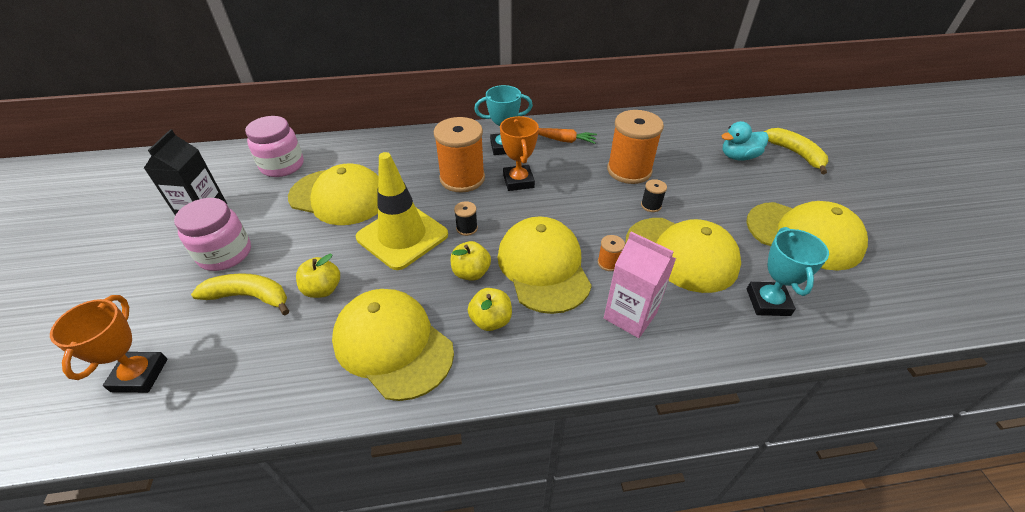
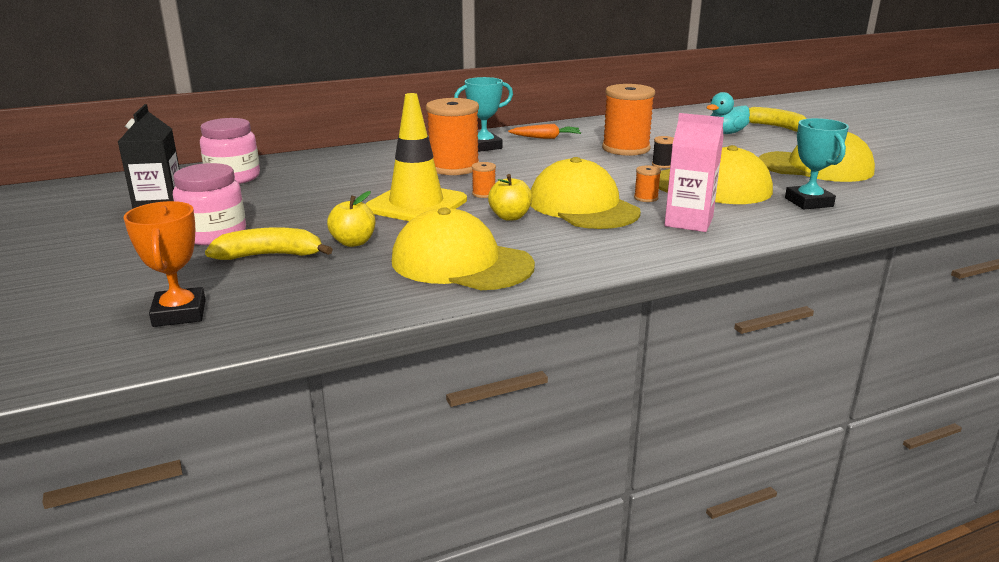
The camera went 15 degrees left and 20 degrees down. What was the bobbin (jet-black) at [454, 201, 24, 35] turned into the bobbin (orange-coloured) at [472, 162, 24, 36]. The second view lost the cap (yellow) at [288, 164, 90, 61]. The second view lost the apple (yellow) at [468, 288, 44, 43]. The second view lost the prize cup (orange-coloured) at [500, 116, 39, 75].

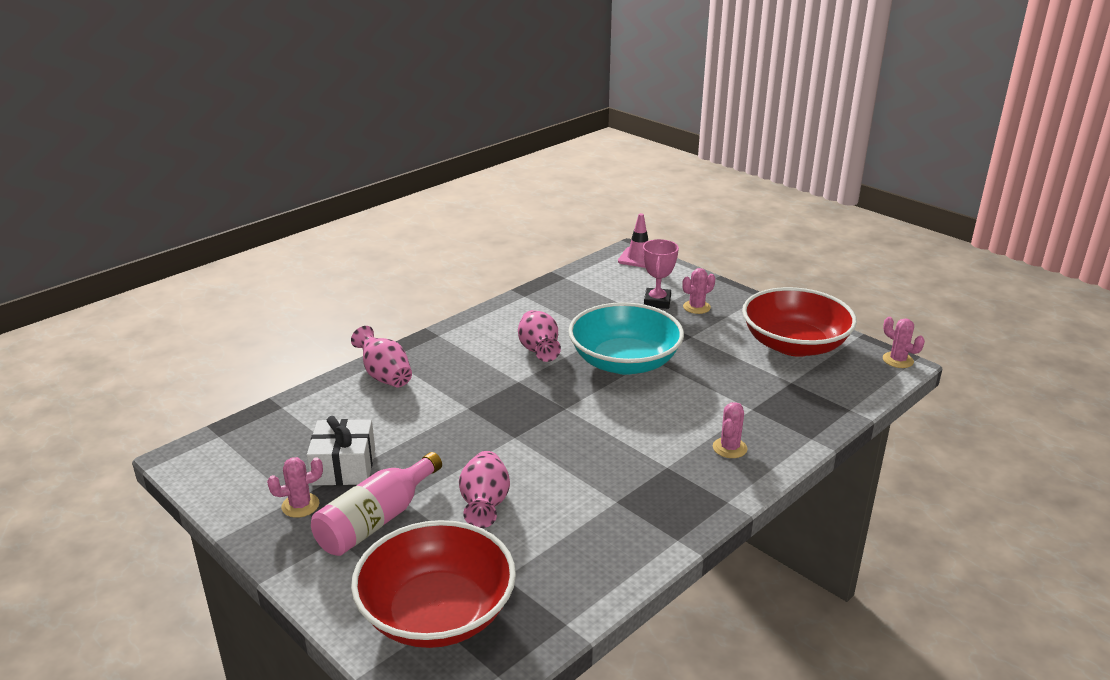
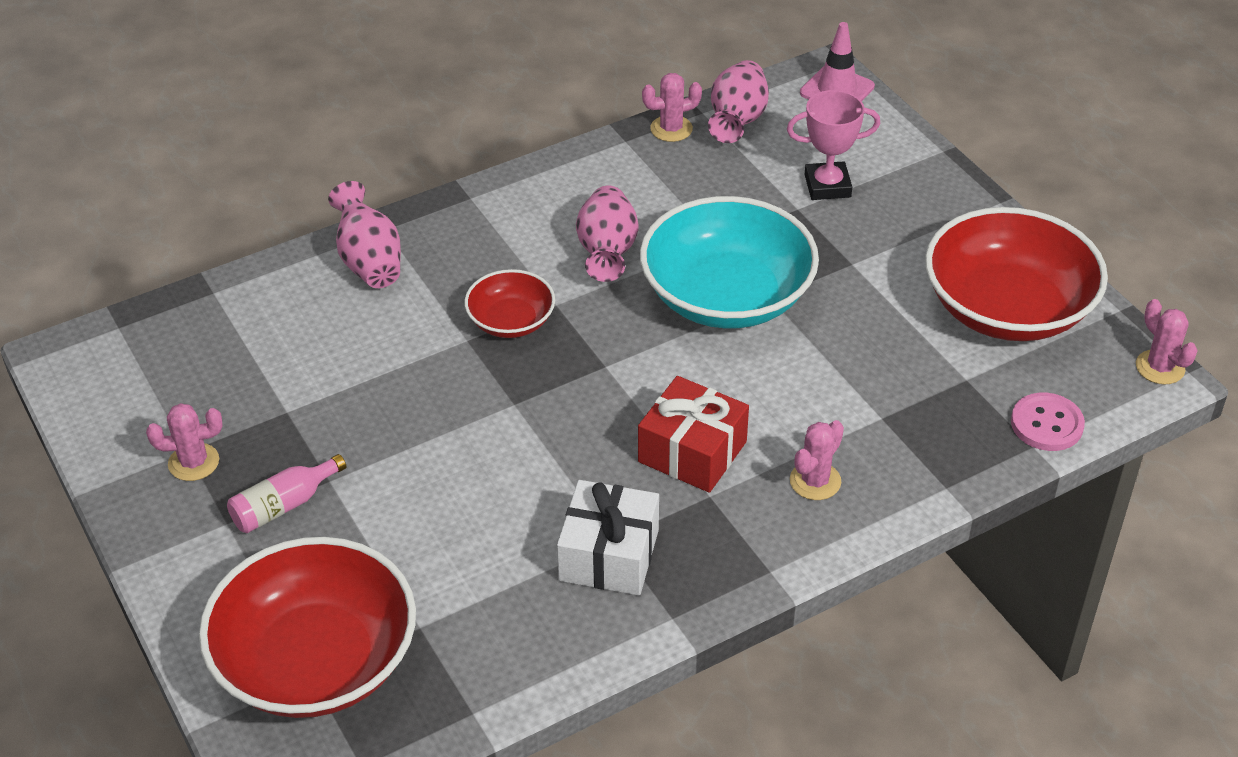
The camera went 15 degrees right and 15 degrees up. The size of the bottle (rosy) at [311, 452, 131, 104] changed by a factor of 0.59. The second view gained the serving bowl (red) at [464, 269, 91, 69]. The gift (snow-white) ended up elsewhere, having gone from [307, 416, 68, 69] to [557, 480, 102, 115]. The second view gained the gift (red) at [638, 376, 111, 117]. The prickly plant (rosy) ended up elsewhere, having gone from [682, 268, 33, 46] to [642, 73, 60, 69]. The tall vase (rosy) ended up elsewhere, having gone from [459, 451, 51, 77] to [708, 60, 61, 83]. The prize cup (rosy) at [643, 239, 36, 70] ended up facing another way, 60 degrees clockwise from before. The second view gained the sewing button (rosy) at [1011, 393, 74, 58].

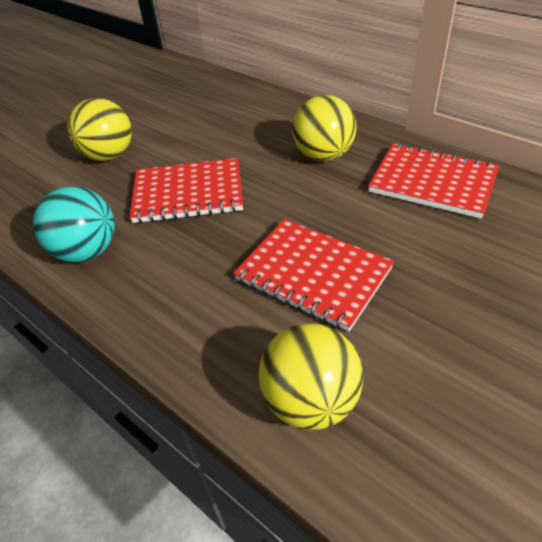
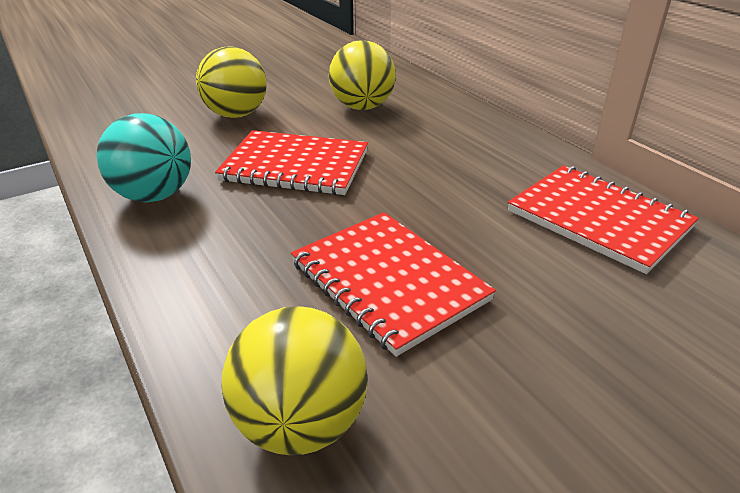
The camera went 15 degrees right and 10 degrees down. The play ball (yellow) ended up elsewhere, having gone from [292, 95, 64, 66] to [329, 40, 67, 70].

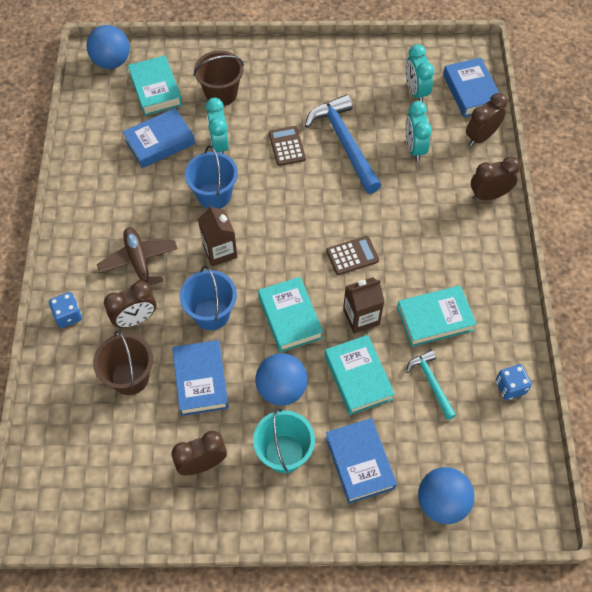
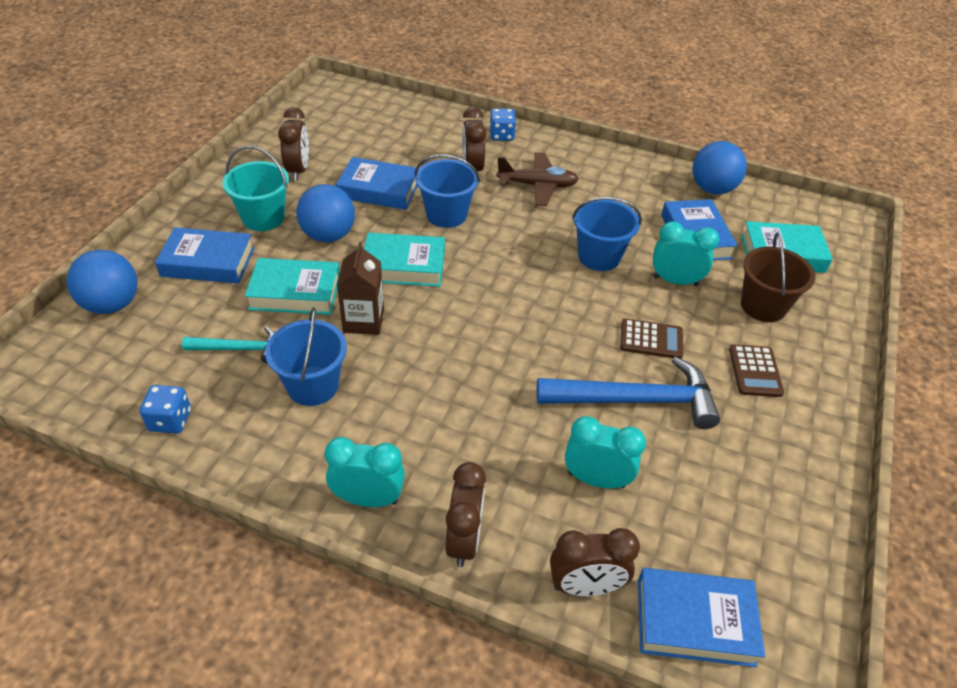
The camera went 110 degrees right and 15 degrees down. Where the hardback (teal) stood at [397, 285, 79, 62], the sand bucket (cobalt) came to stand at [265, 307, 82, 99]. The clock (teal) ended up elsewhere, having gone from [405, 44, 29, 58] to [324, 437, 81, 70]. The clock (russet) at [466, 93, 41, 53] ended up facing another way, 105 degrees clockwise from before. The play ball (cobalt) ended up elsewhere, having gone from [87, 25, 43, 44] to [693, 141, 54, 53]. The calculator (russet) ended up elsewhere, having gone from [326, 236, 53, 39] to [729, 345, 55, 52]. The second view lost the sand bucket (russet) at [93, 330, 60, 65]. The second view lost the carton (russet) at [198, 204, 39, 63].

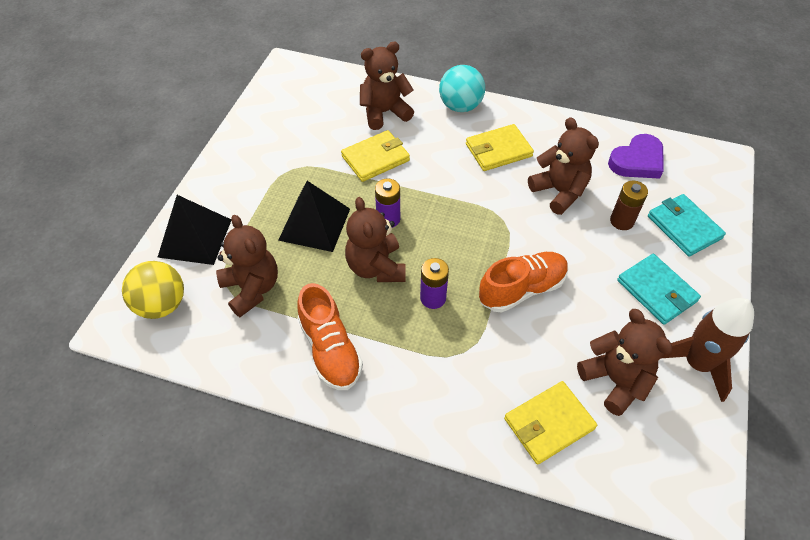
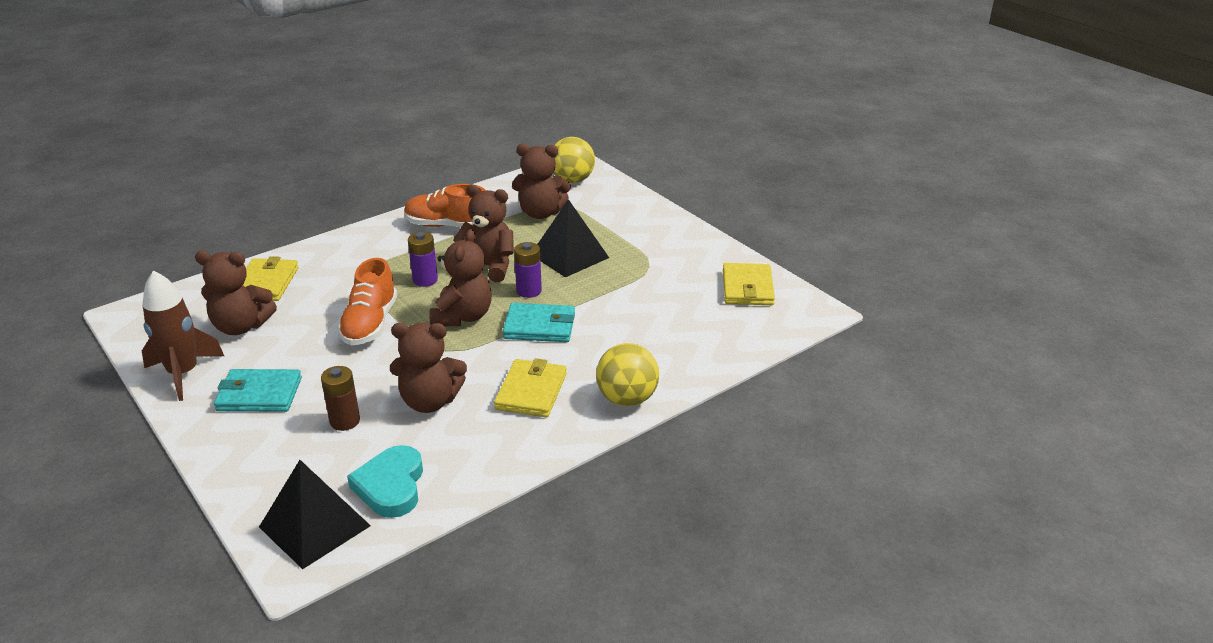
The camera went 125 degrees right and 20 degrees down. The pyramid (jet-black) ended up elsewhere, having gone from [158, 195, 73, 70] to [259, 460, 112, 109]. What was the heart (purple) at [608, 134, 55, 45] turned into the heart (teal) at [347, 445, 76, 73]. The teddy bear (russet) ended up elsewhere, having gone from [360, 42, 54, 88] to [429, 229, 63, 97]. The wallet (teal) ended up elsewhere, having gone from [648, 194, 78, 62] to [503, 303, 72, 39]. What was the play ball (teal) at [439, 65, 46, 47] turned into the play ball (yellow) at [596, 343, 63, 63]. The wallet (yellow) ended up elsewhere, having gone from [341, 130, 69, 52] to [723, 263, 52, 42].

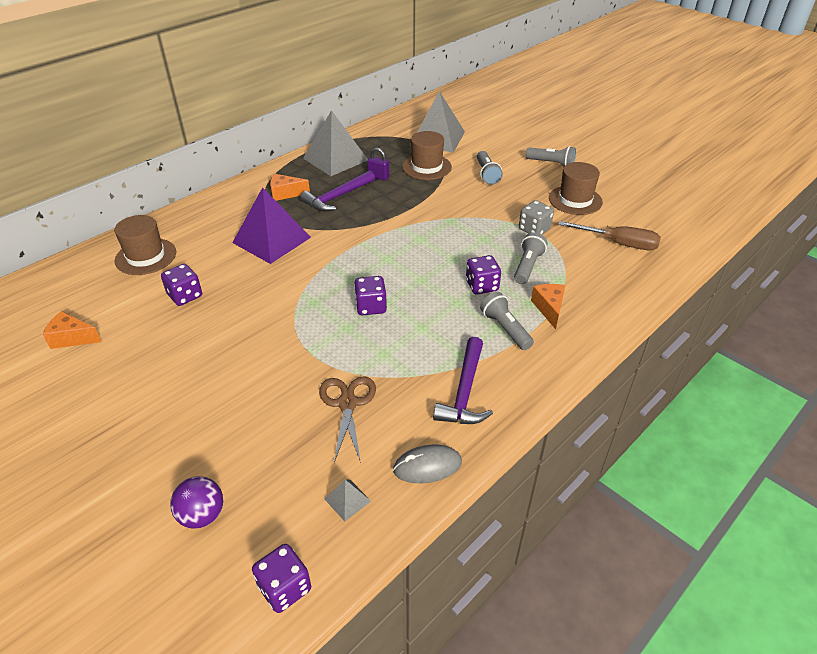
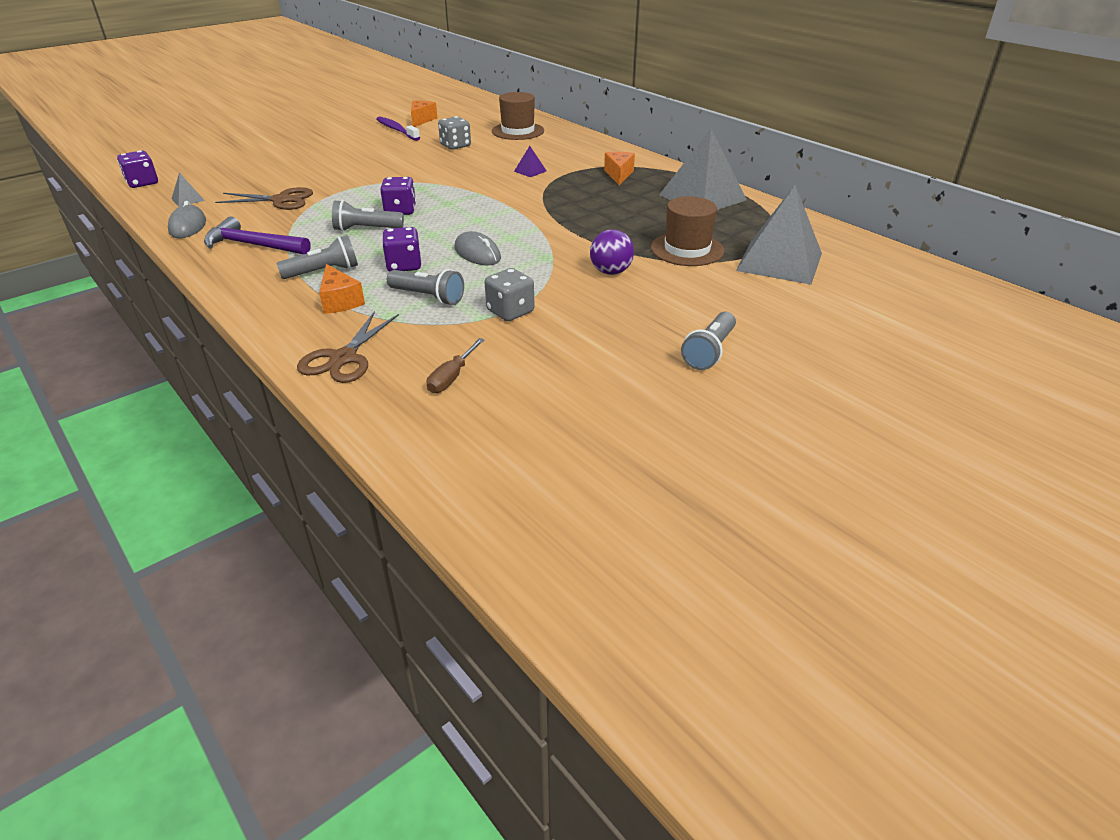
The camera went 95 degrees right and 5 degrees down. The second view gained the pair of scissors (russet) at [297, 311, 102, 72]. The piece of cheese (orange-coloured) at [531, 284, 34, 45] ended up facing another way, 60 degrees clockwise from before. The pocket torch (grey) ended up elsewhere, having gone from [477, 151, 26, 34] to [332, 200, 72, 31]. The second view gained the tooth brush (purple) at [376, 117, 44, 24]. The size of the flat screwdriver (russet) at [558, 221, 103, 29] changed by a factor of 0.60. What was the game die (purple) at [161, 264, 41, 42] turned into the game die (grey) at [438, 116, 33, 34]. The second view gained the mouse (grey) at [454, 231, 47, 34]. The size of the pyramid (purple) at [232, 187, 79, 77] changed by a factor of 0.41. The play ball (purple) ended up elsewhere, having gone from [170, 476, 53, 53] to [590, 229, 44, 46]. The second view lost the hammer (purple) at [300, 170, 75, 41]. The second view lost the lock (purple) at [367, 148, 22, 33]. The second view lost the hat (russet) at [549, 162, 54, 53].

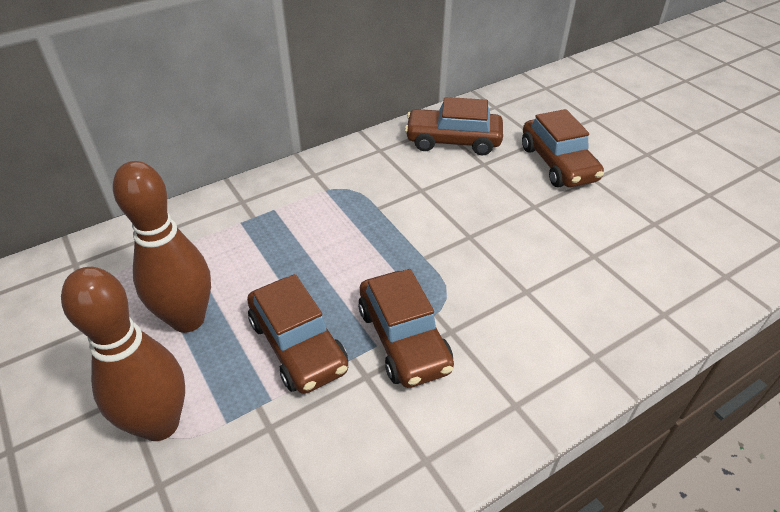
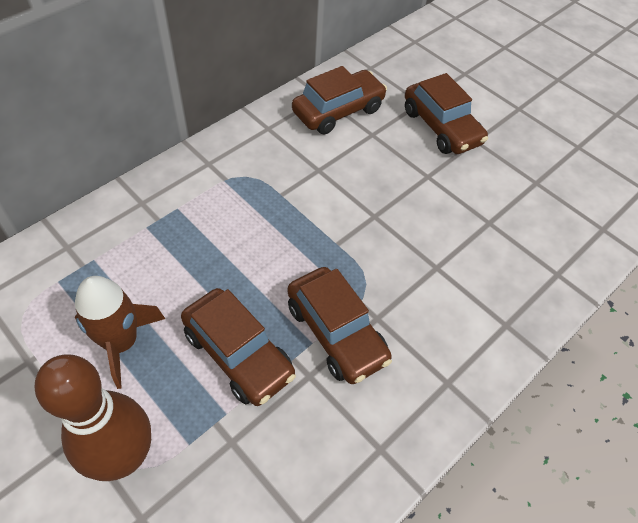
The camera went 15 degrees left and 10 degrees up. Where the tenpin (russet) stood at [113, 161, 98, 172], the rocket (russet) came to stand at [75, 276, 90, 113]. The automobile (russet) at [405, 97, 98, 58] ended up facing another way, 150 degrees clockwise from before.

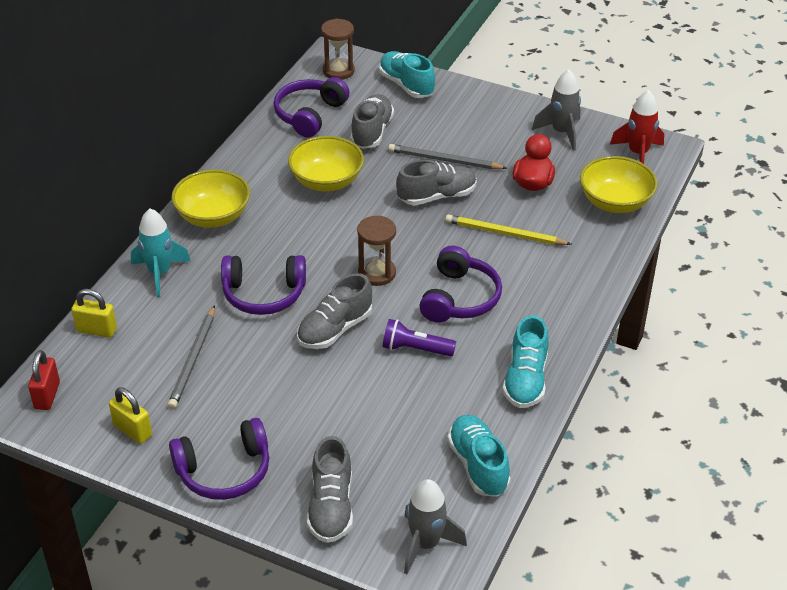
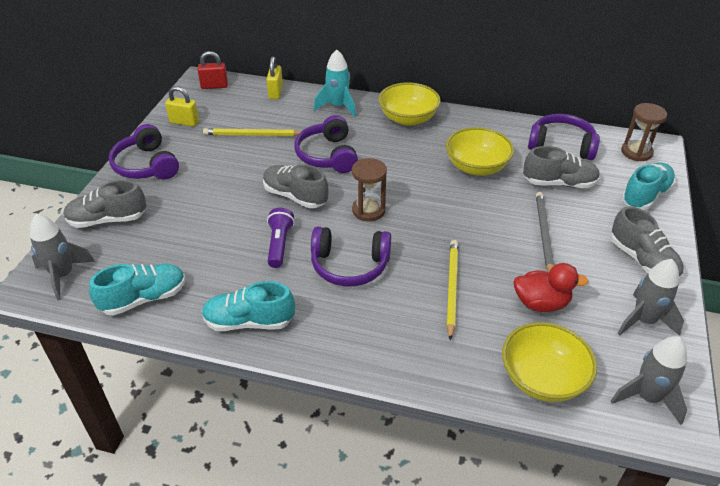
The camera went 80 degrees right and 0 degrees up. The lock (yellow) at [109, 387, 43, 57] ended up facing another way, 75 degrees clockwise from before. What was the pencil (grey) at [168, 305, 47, 104] turned into the pencil (yellow) at [203, 128, 98, 8]. The lace-up shoe (grey) ended up elsewhere, having gone from [396, 160, 81, 46] to [611, 206, 73, 74]. What was the rocket (red) at [610, 90, 54, 74] turned into the rocket (grey) at [611, 336, 76, 89].

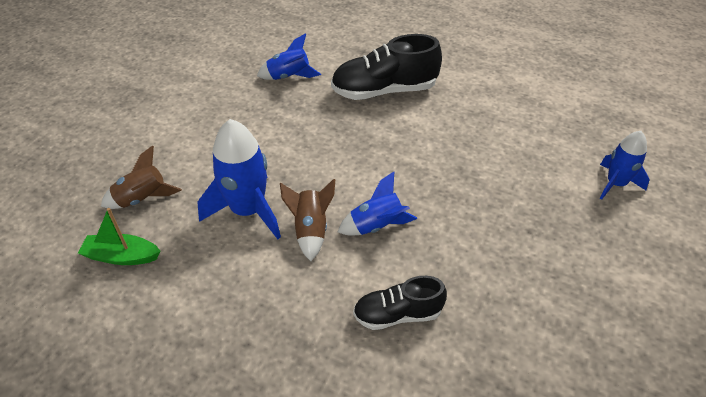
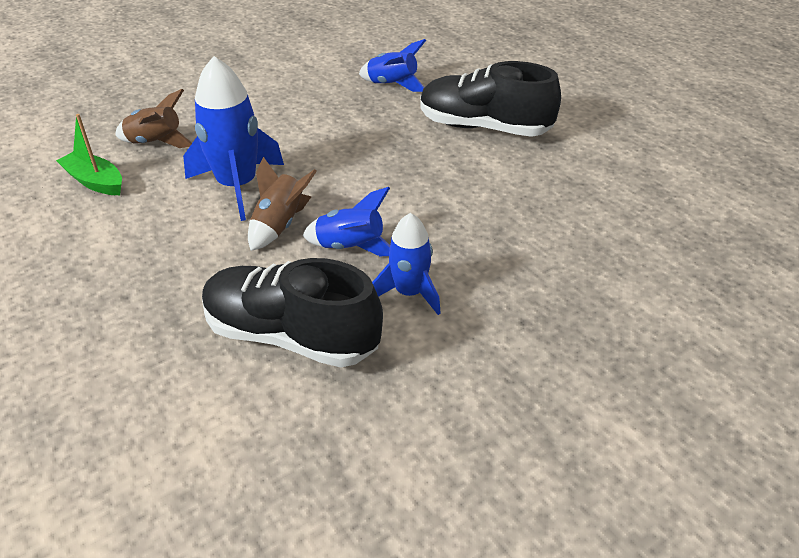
The camera went 30 degrees right and 5 degrees down. The size of the lace-up shoe (jet-black) at [353, 276, 94, 54] changed by a factor of 1.67. The rocket (cobalt) ended up elsewhere, having gone from [600, 131, 49, 69] to [372, 213, 69, 102].

